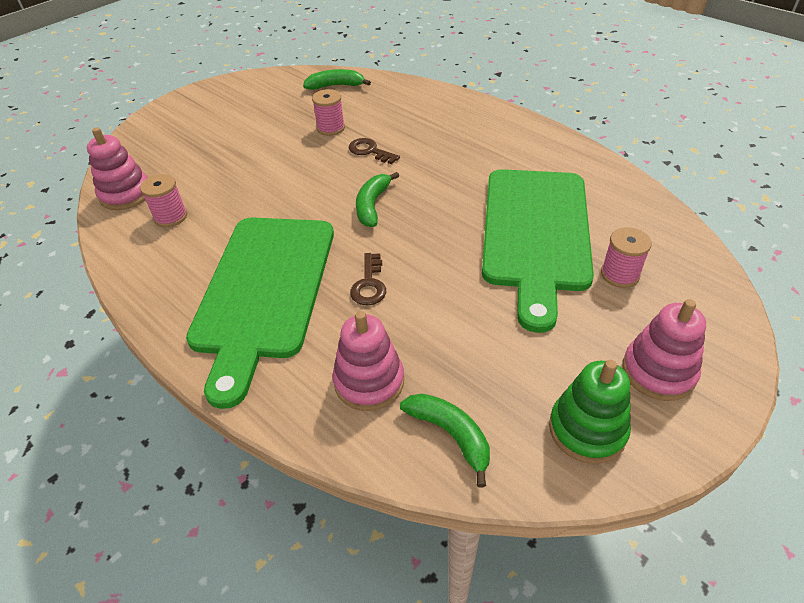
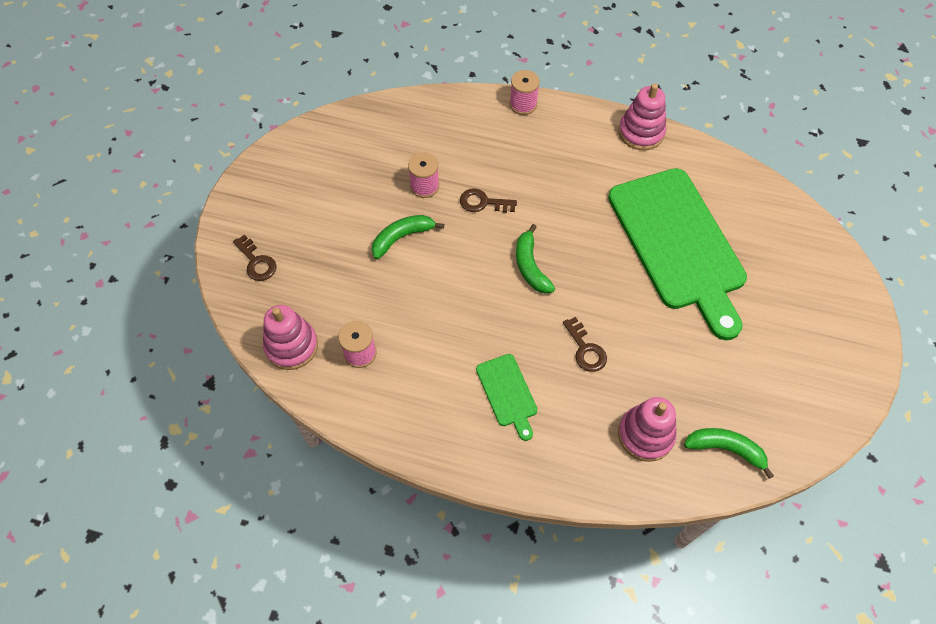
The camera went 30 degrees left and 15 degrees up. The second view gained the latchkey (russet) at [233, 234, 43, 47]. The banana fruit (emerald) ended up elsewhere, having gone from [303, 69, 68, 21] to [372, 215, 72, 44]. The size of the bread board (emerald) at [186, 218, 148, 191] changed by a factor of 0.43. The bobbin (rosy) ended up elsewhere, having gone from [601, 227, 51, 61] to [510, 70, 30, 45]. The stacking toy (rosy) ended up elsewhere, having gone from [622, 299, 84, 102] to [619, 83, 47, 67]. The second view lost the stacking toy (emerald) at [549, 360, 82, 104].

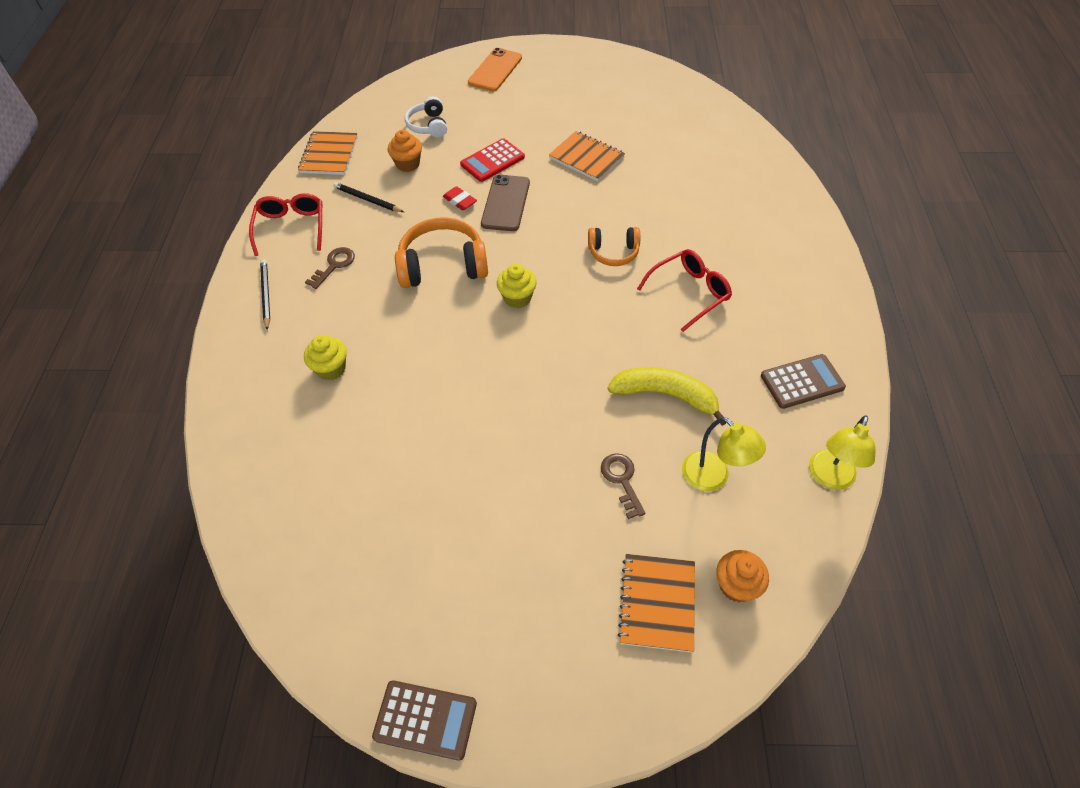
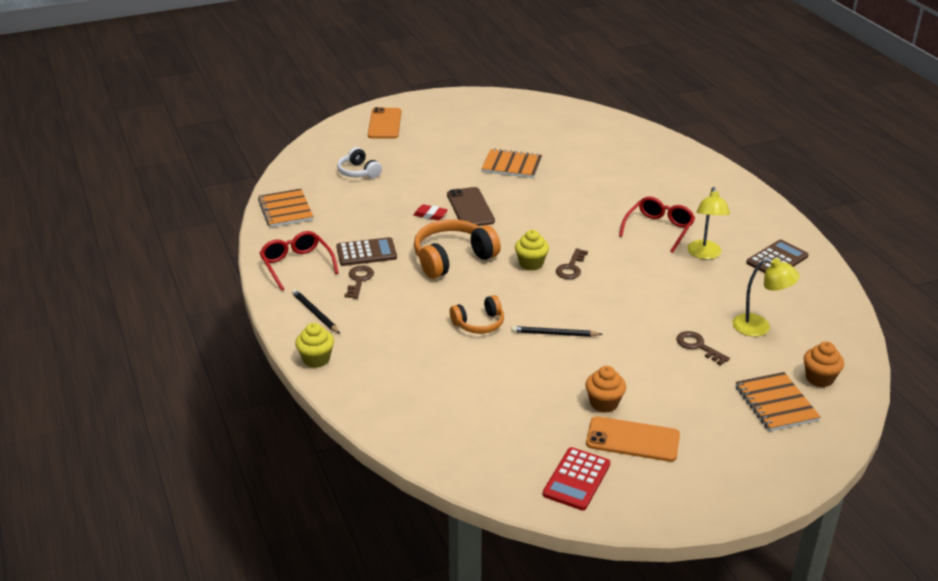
The camera went 25 degrees left and 20 degrees down. The cupcake (yellow) ended up elsewhere, having gone from [304, 335, 43, 46] to [295, 323, 39, 45]. The calculator (russet) ended up elsewhere, having gone from [372, 680, 105, 81] to [336, 237, 61, 29]. The over-ear headphones (orange-coloured) ended up elsewhere, having gone from [588, 227, 52, 39] to [450, 295, 54, 39]. The pencil (jet-black) ended up elsewhere, having gone from [333, 182, 71, 30] to [511, 326, 92, 11]. The calculator (red) ended up elsewhere, having gone from [460, 138, 65, 44] to [543, 447, 67, 64]. The second view gained the latchkey (russet) at [556, 248, 32, 31]. The cupcake (orange-coloured) ended up elsewhere, having gone from [388, 130, 34, 42] to [586, 366, 40, 47]. The second view gained the smartphone (orange-coloured) at [586, 416, 94, 46]. The lamp (yellow) ended up elsewhere, having gone from [809, 415, 66, 75] to [687, 187, 43, 72]. The second view lost the banana fruit (yellow) at [608, 367, 118, 59].

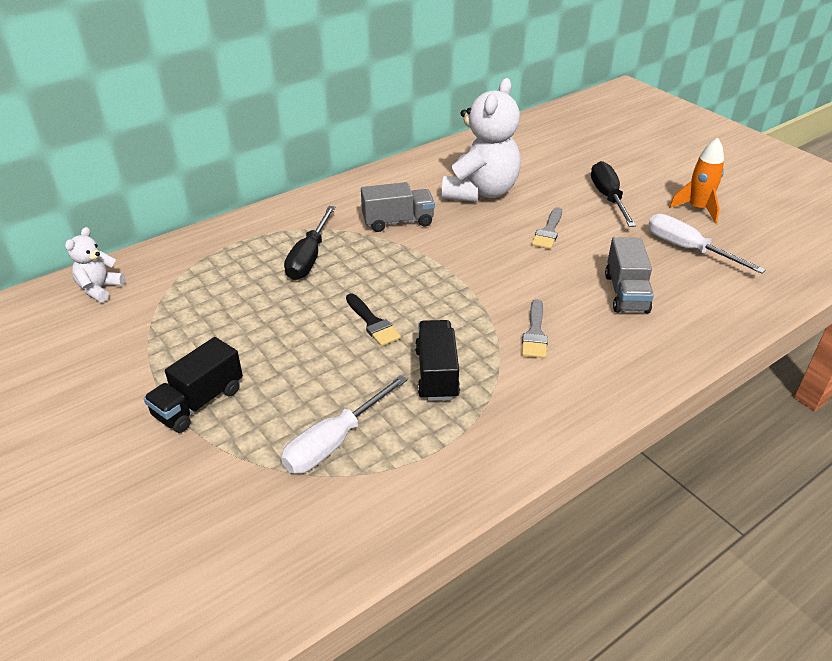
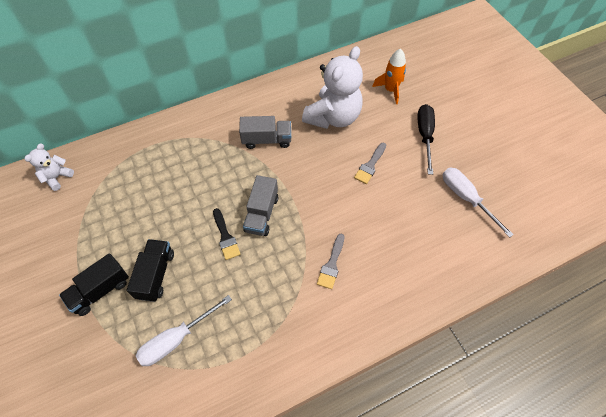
The camera went 10 degrees right and 20 degrees up. The toy truck (jet-black) ended up elsewhere, having gone from [415, 320, 45, 81] to [127, 239, 47, 63]. The toy truck (grey) ended up elsewhere, having gone from [605, 237, 49, 76] to [243, 175, 35, 61]. The rocket (orange-coloured) ended up elsewhere, having gone from [669, 137, 55, 86] to [372, 48, 34, 56]. The second view lost the flat screwdriver (jet-black) at [284, 206, 52, 74].

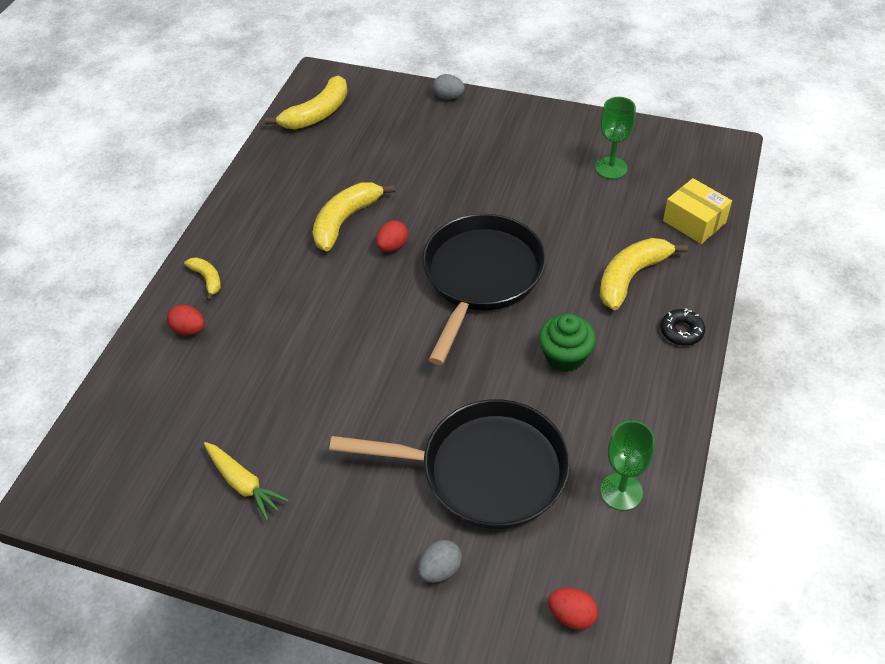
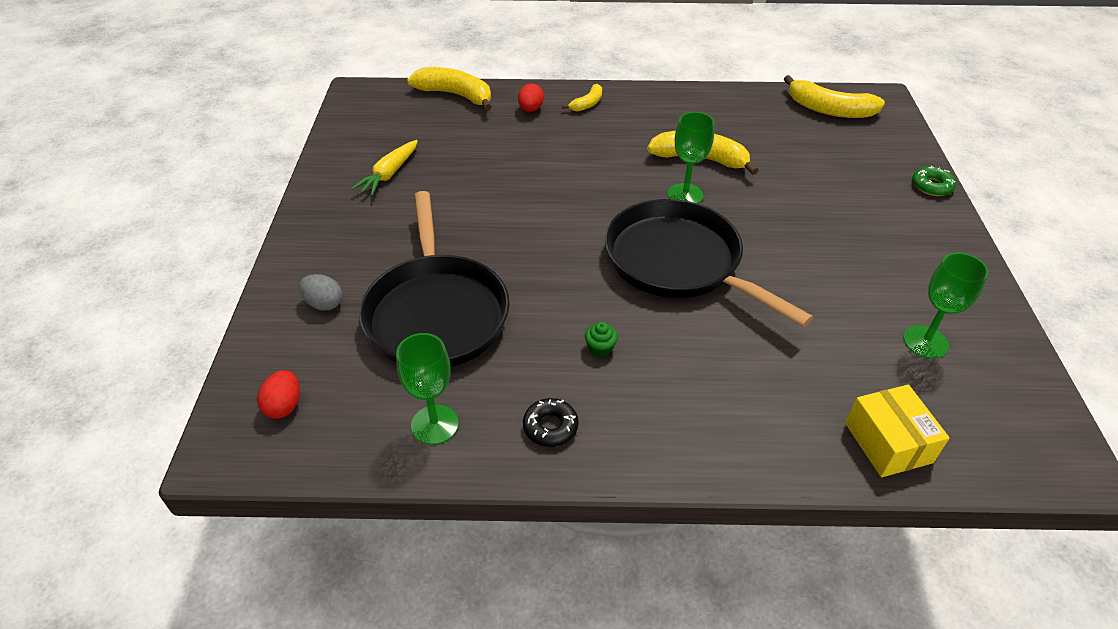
The camera went 70 degrees right and 5 degrees down. The banana fruit (yellow) ended up elsewhere, having gone from [600, 238, 88, 72] to [407, 67, 85, 44]. The glazed donut (jet-black) ended up elsewhere, having gone from [660, 308, 45, 38] to [523, 398, 56, 49]. The size of the cupcake (emerald) at [539, 313, 57, 59] changed by a factor of 0.51. The pan (jet-black) at [422, 214, 124, 151] ended up facing another way, 135 degrees counterclockwise from before. Where the egg (red) stood at [376, 221, 32, 31], the chalice (emerald) came to stand at [668, 112, 46, 92]. The package (yellow) at [663, 178, 69, 66] ended up facing another way, 45 degrees counterclockwise from before. Where the egg (grey) stood at [433, 74, 32, 25], the glazed donut (emerald) came to stand at [912, 166, 44, 30].

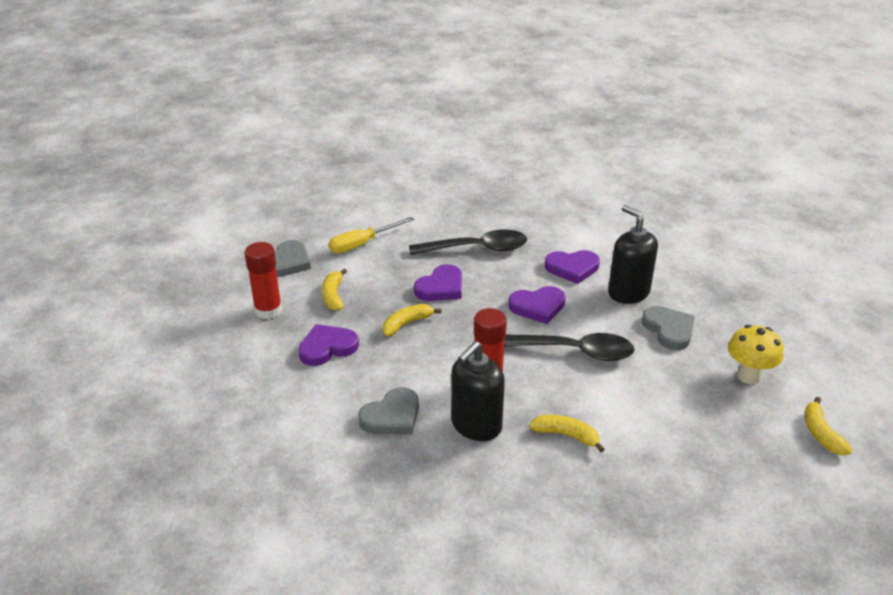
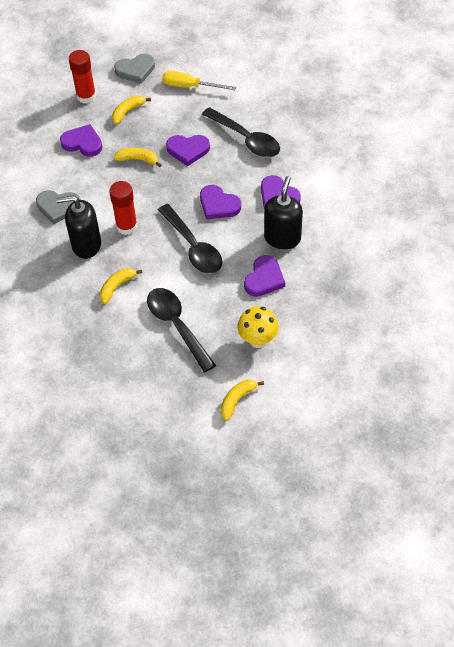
The camera went 50 degrees right and 20 degrees up. The banana fruit (yellow) at [529, 415, 76, 37] ended up facing another way, 120 degrees counterclockwise from before. The second view gained the tablespoon (jet-black) at [147, 288, 69, 85]. What was the heart (grey) at [642, 306, 53, 44] turned into the heart (purple) at [244, 255, 41, 42].

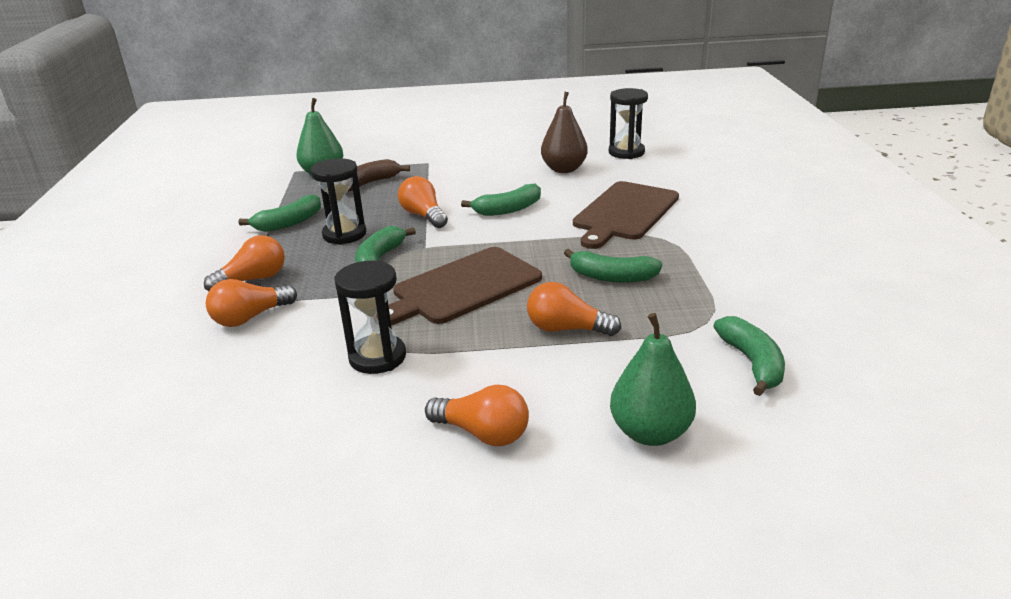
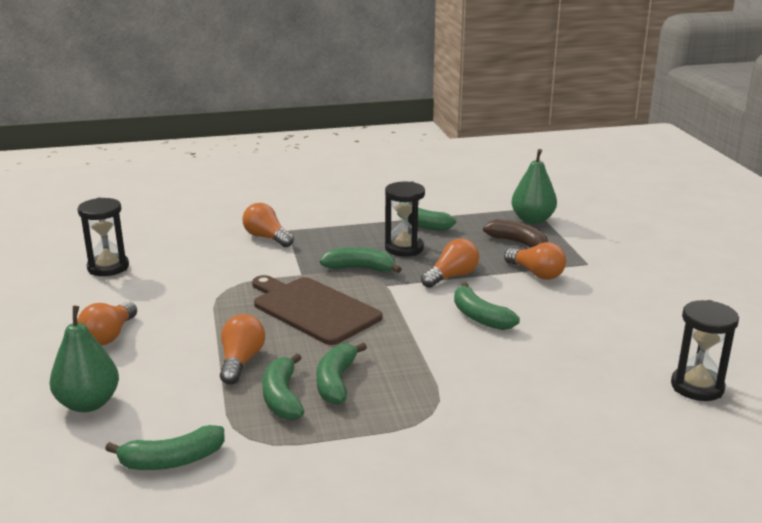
The camera went 80 degrees right and 5 degrees down. The hourglass (jet-black) ended up elsewhere, having gone from [334, 260, 72, 114] to [78, 198, 51, 78]. The second view gained the banana fruit (emerald) at [262, 353, 42, 67]. The light bulb (orange-coloured) ended up elsewhere, having gone from [204, 235, 81, 56] to [504, 242, 62, 38]. The second view lost the pear fruit (russet) at [541, 92, 47, 81]. The second view lost the bread board (russet) at [573, 181, 106, 68].

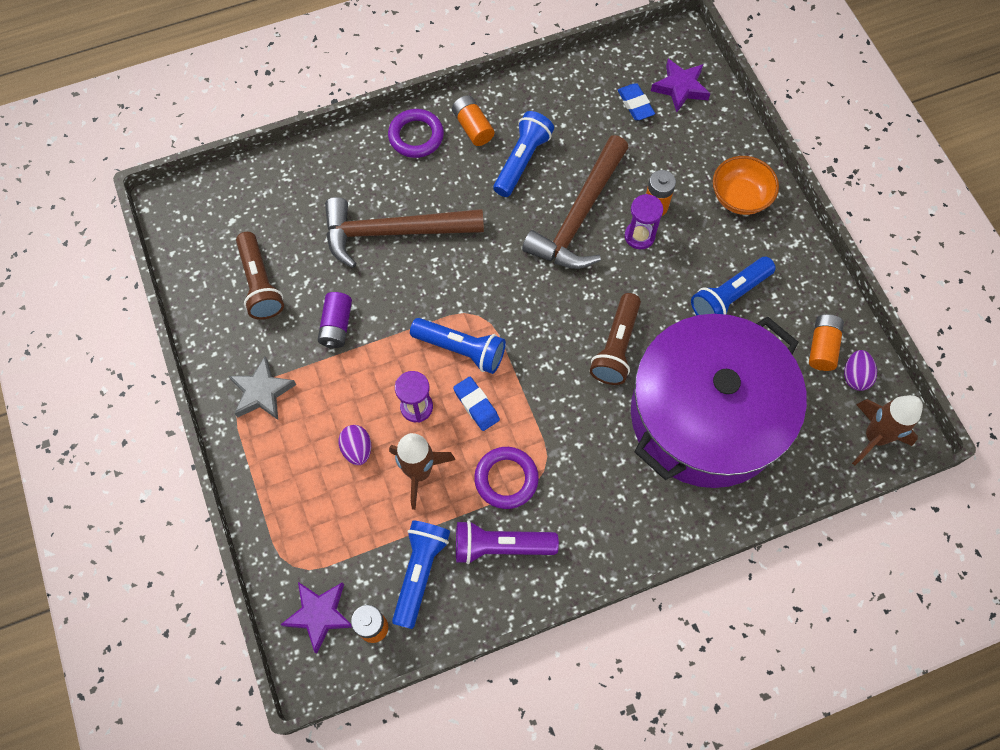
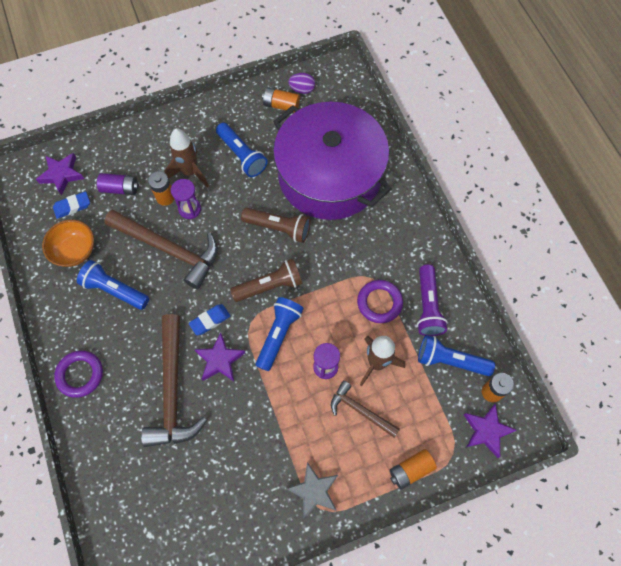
The camera went 90 degrees left and 0 degrees up. The serving bowl (orange-coloured) ended up elsewhere, having gone from [713, 156, 66, 59] to [42, 220, 52, 47]. The AA battery (purple) ended up elsewhere, having gone from [318, 292, 34, 57] to [97, 173, 42, 22]. The rocket (russet) ended up elsewhere, having gone from [852, 395, 71, 71] to [164, 128, 45, 59]. The eraser (cobalt) ended up elsewhere, having gone from [453, 377, 47, 54] to [189, 304, 41, 31]. The second view gained the five-pointed star (purple) at [194, 333, 51, 48]. The pocket torch (russet) ended up elsewhere, having gone from [236, 232, 48, 88] to [230, 259, 73, 43]. Where the egg (purple) stood at [338, 425, 33, 40], the hammer (russet) came to stand at [331, 381, 69, 57]. The AA battery (orange-coloured) ended up elsewhere, having gone from [452, 95, 43, 51] to [390, 449, 47, 41].

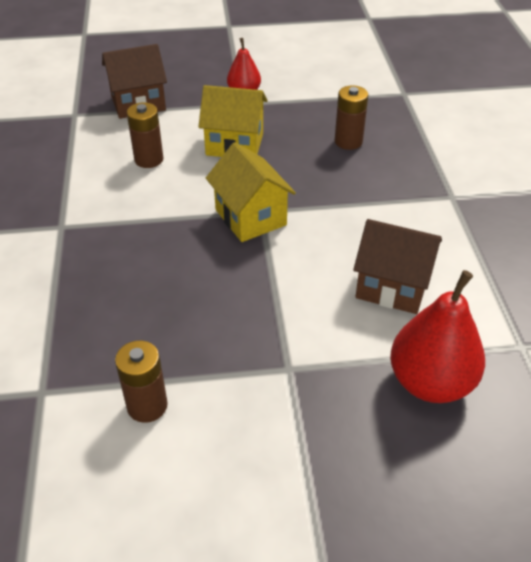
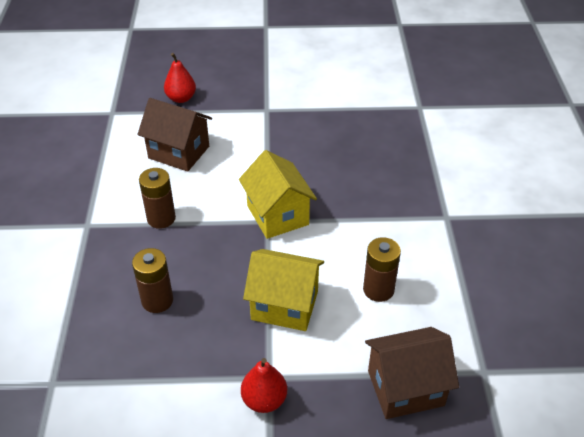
The camera went 175 degrees left and 0 degrees up. The AA battery (russet) ended up elsewhere, having gone from [115, 341, 52, 82] to [139, 168, 37, 61]. The size of the pear fruit (red) at [390, 270, 95, 133] changed by a factor of 0.58.

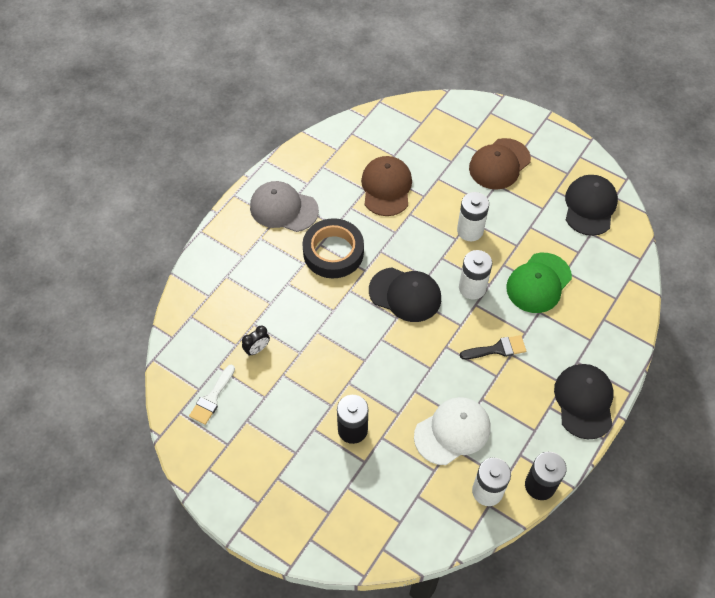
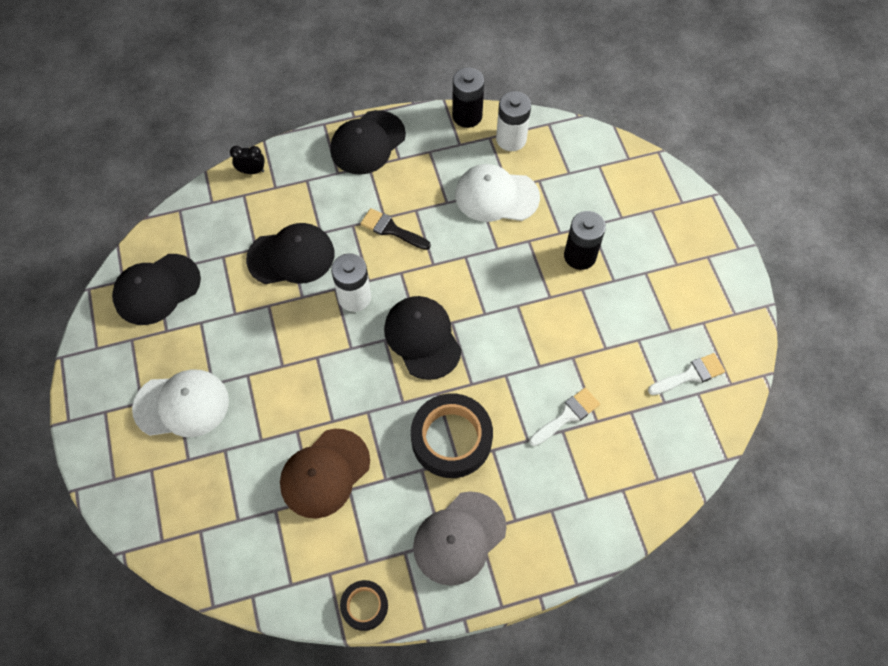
The camera went 140 degrees left and 5 degrees up. What was the cap (russet) at [469, 138, 62, 52] turned into the cap (snow-white) at [132, 370, 97, 67]. The clock (jet-black) ended up elsewhere, having gone from [242, 325, 28, 31] to [230, 146, 35, 28]. What was the cap (emerald) at [506, 253, 66, 60] turned into the cap (jet-black) at [246, 223, 88, 61]. The second view gained the roll of tape (jet-black) at [340, 580, 48, 51]. The cap (grey) at [250, 181, 69, 51] ended up facing another way, 75 degrees clockwise from before. The second view gained the paint brush (snow-white) at [529, 388, 71, 58]. The second view lost the AA battery (snow-white) at [457, 192, 32, 49].

